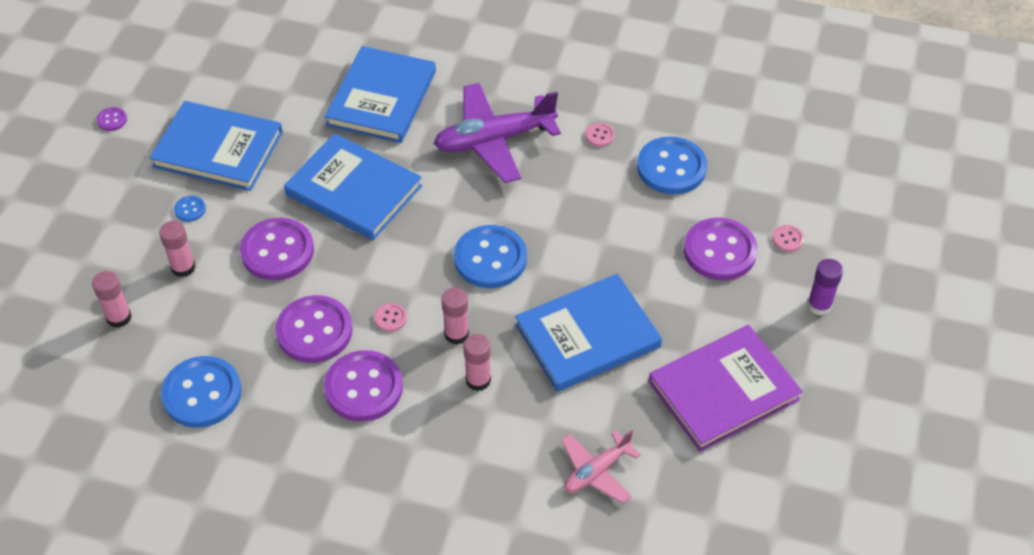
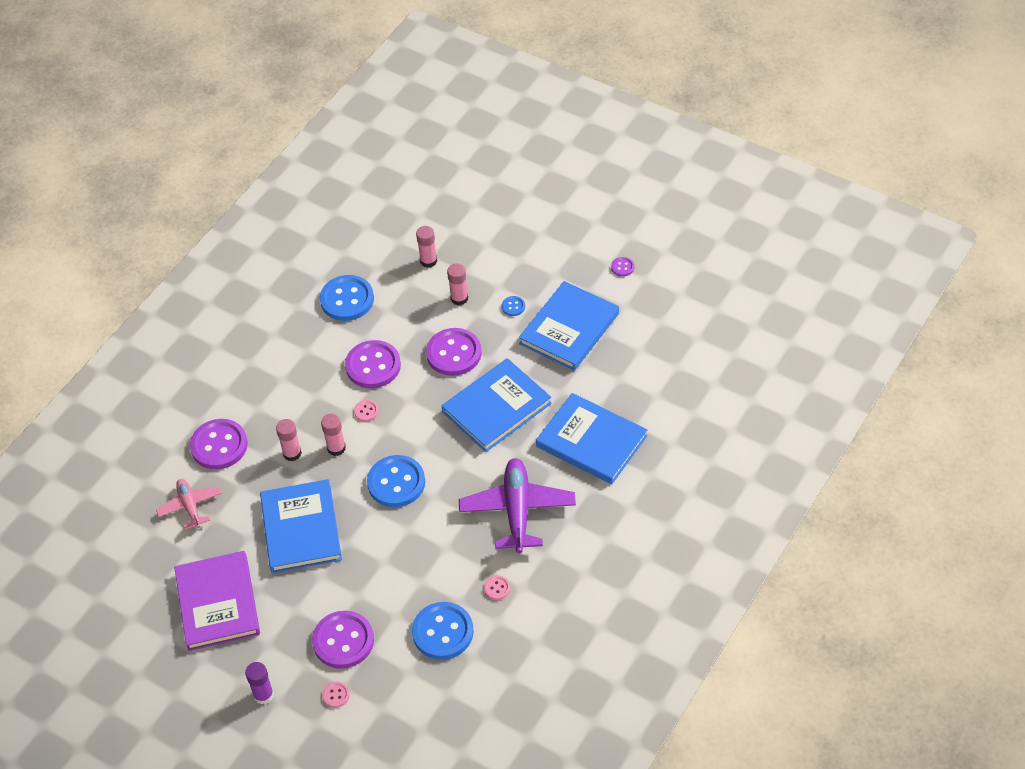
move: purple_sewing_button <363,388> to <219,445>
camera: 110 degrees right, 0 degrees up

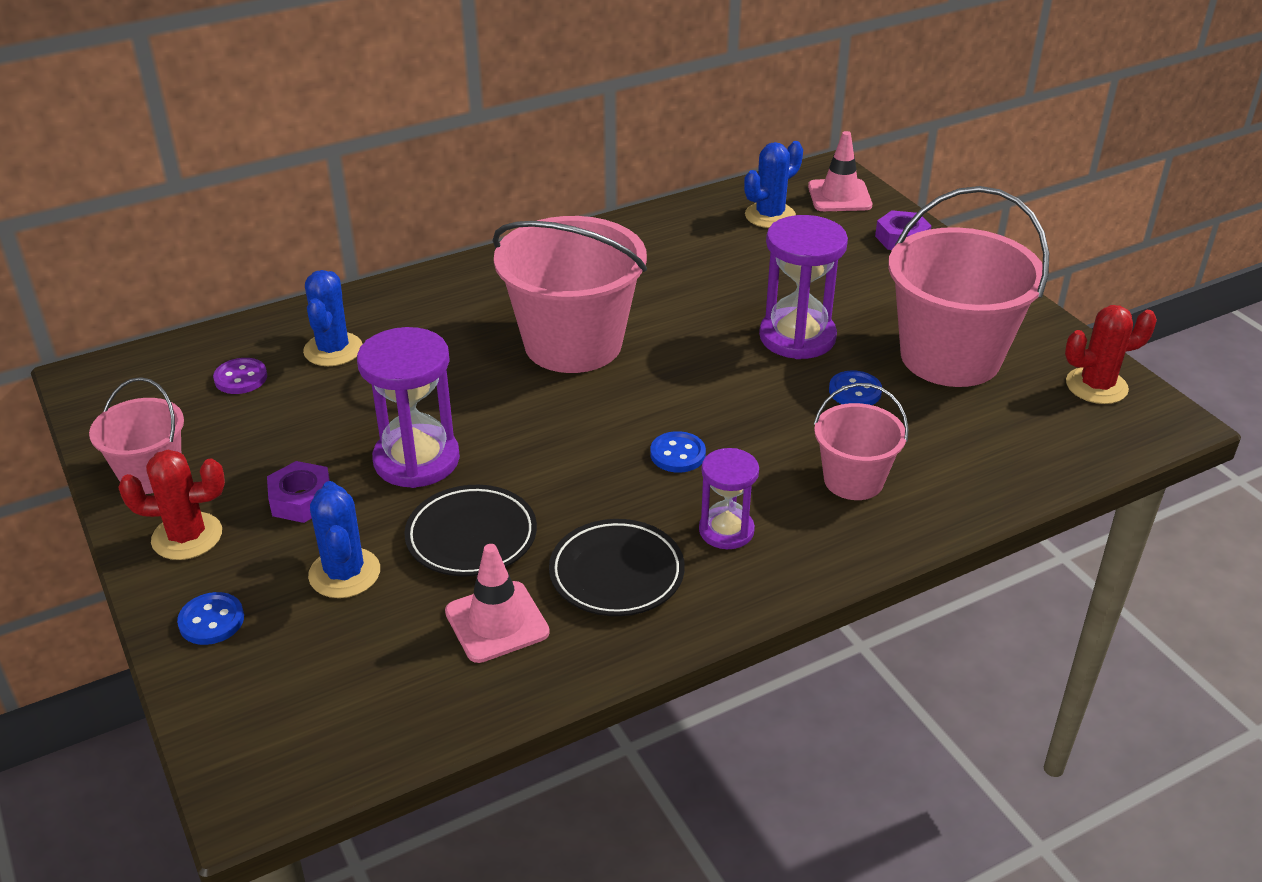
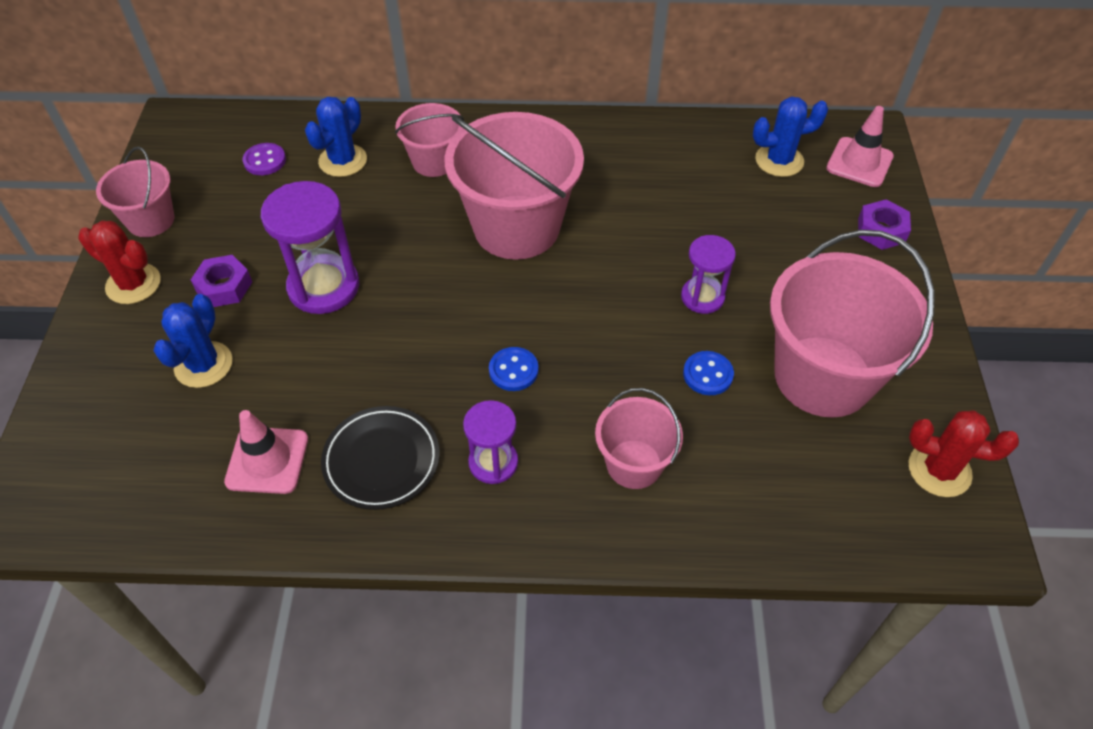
delete: cobalt_sewing_button <211,621>; black_flat_dish <471,536>
insert: rosy_bucket <434,161>
resize: purple_hourglass <797,337> = <702,297> x0.61
camera: 30 degrees right, 15 degrees up

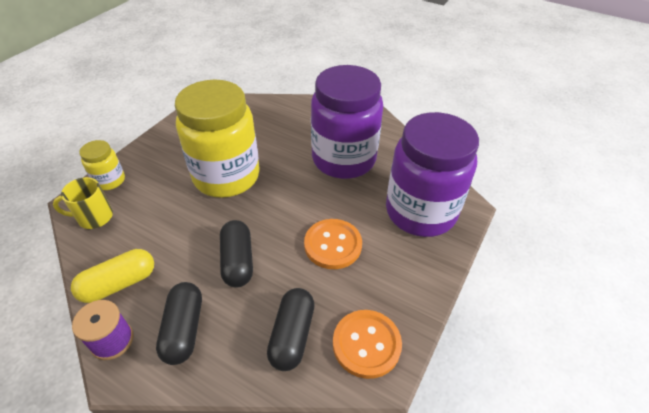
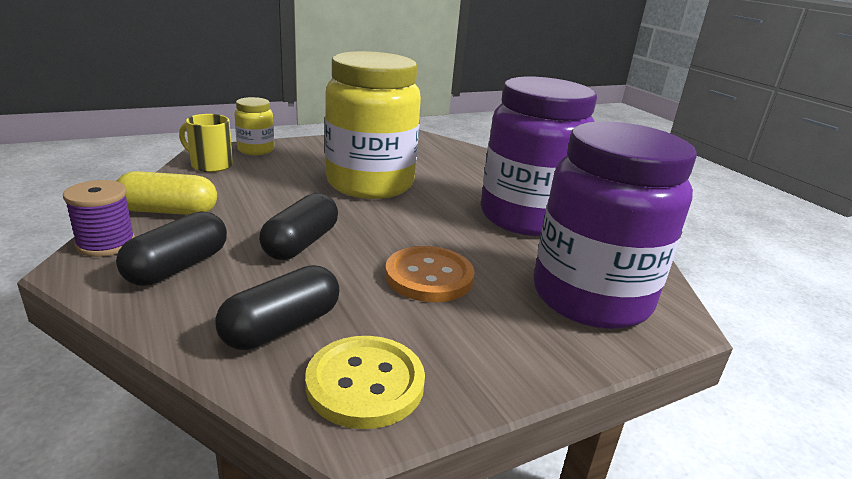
recolor: orange_sewing_button <366,344> to yellow_sewing_button <365,383>
camera: 30 degrees right, 20 degrees down

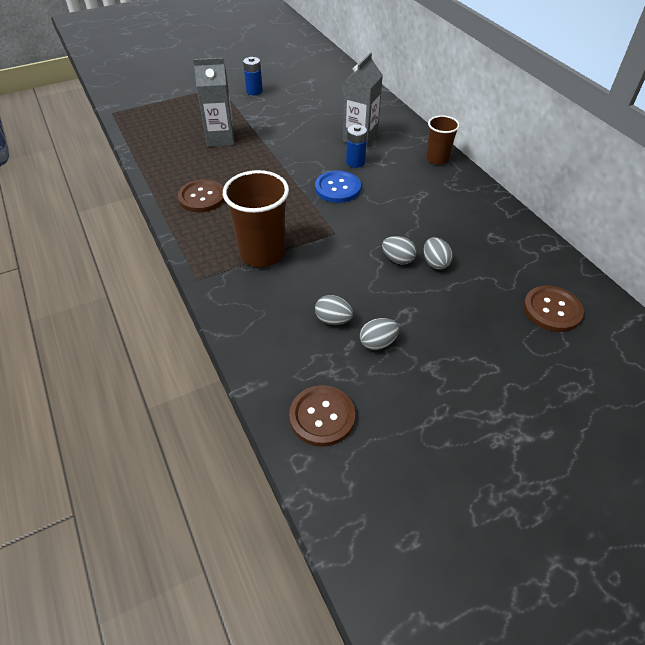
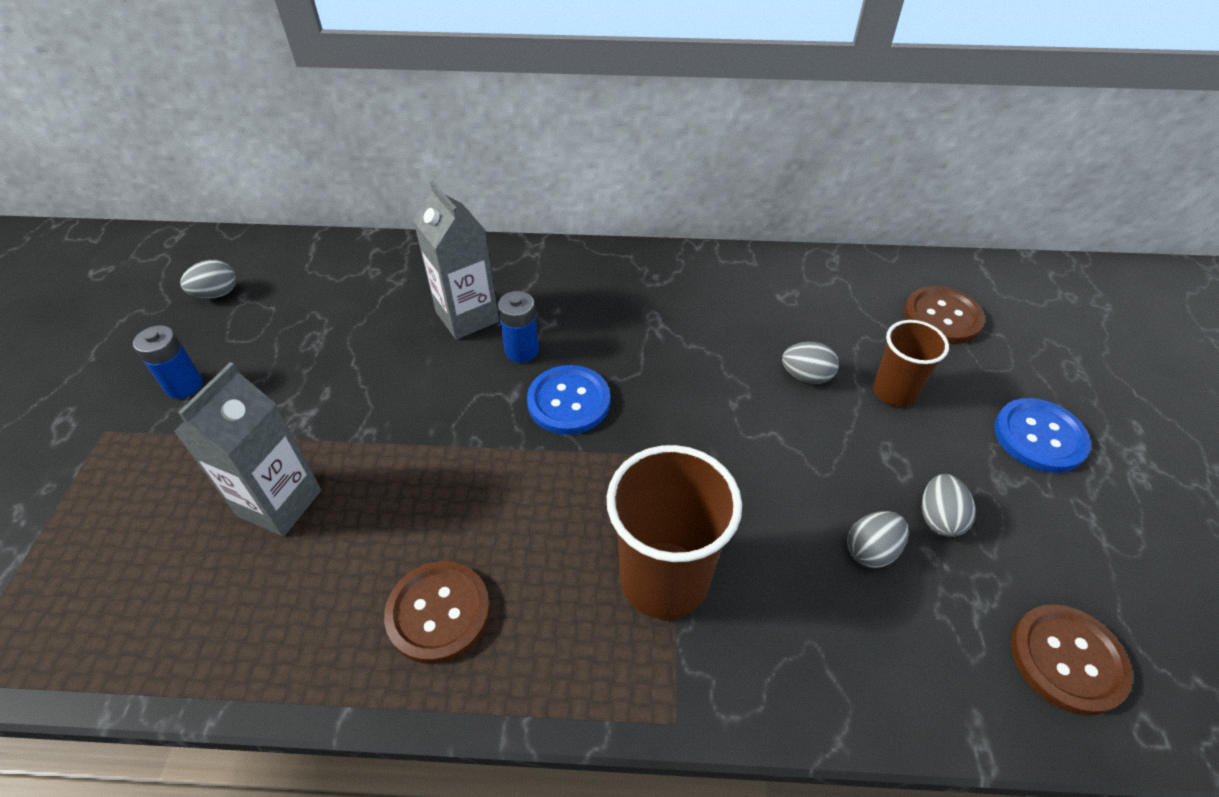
insert: cobalt_sewing_button <1039,437>
move: grey_egg <398,259> to <217,294>; russet_beaker <437,158> to <894,391>
camera: 60 degrees left, 0 degrees up

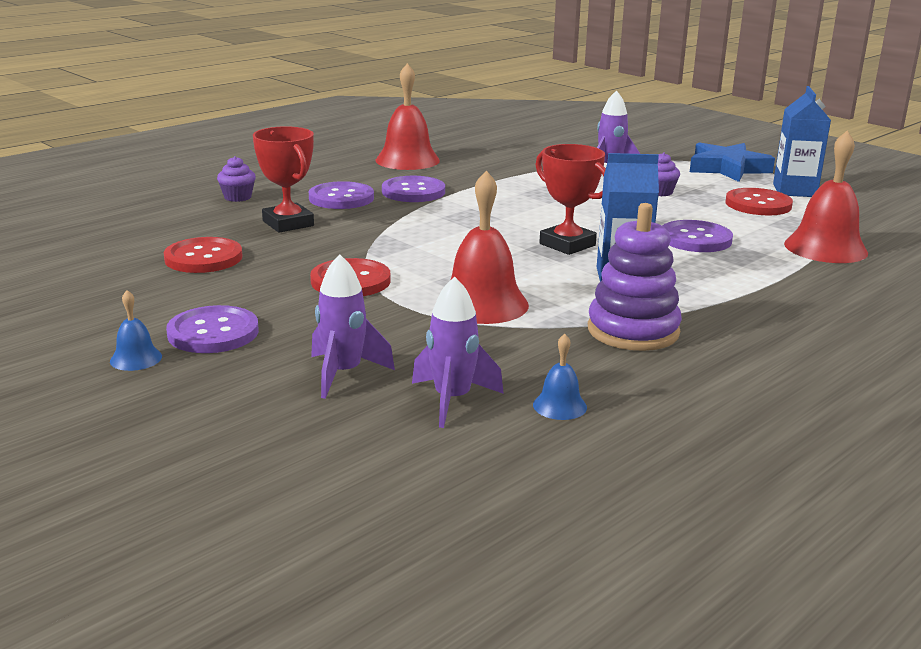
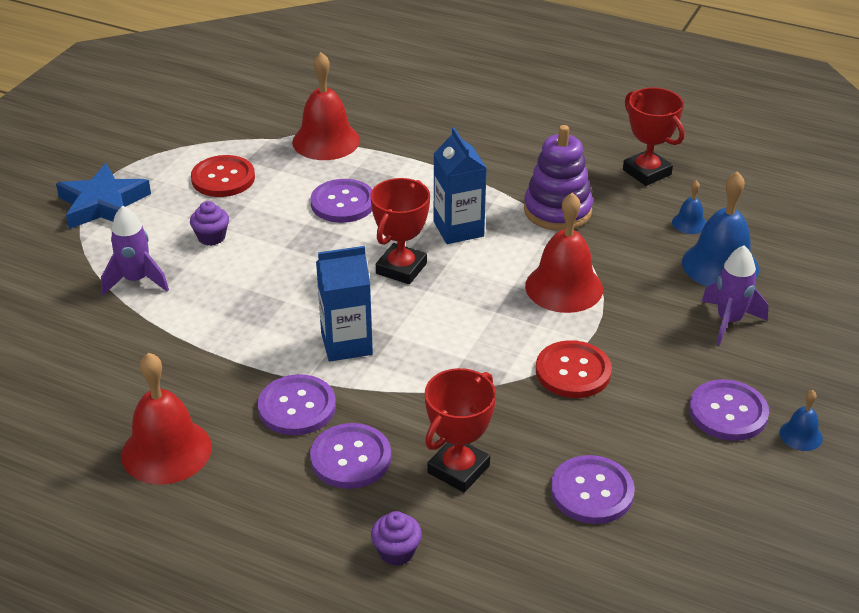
insert: crimson_prize_cup <647,172>
move: cobalt_juice_carton <794,190> to <346,344>
replace: purple_rocket <452,400> to cobalt_hand_bell <720,265>
recolor: crimson_sewing_button <203,258> to purple_sewing_button <592,492>
camera: 110 degrees left, 15 degrees up

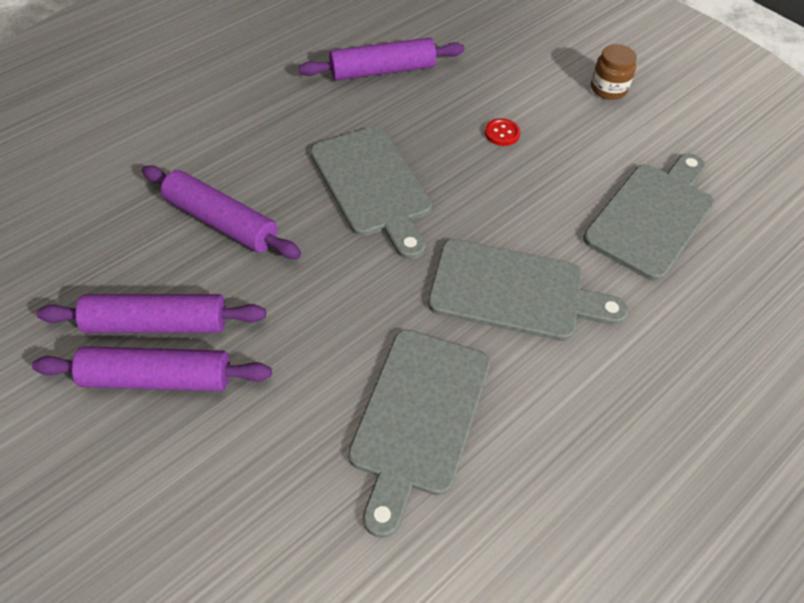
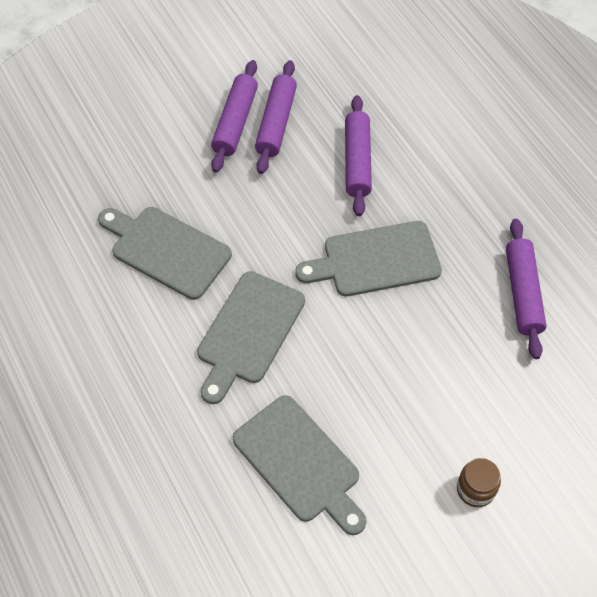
delete: crimson_sewing_button <502,133>
rotate: purple_rolling_pin <221,221> = <357,161> 45 degrees counterclockwise
camera: 105 degrees right, 5 degrees up

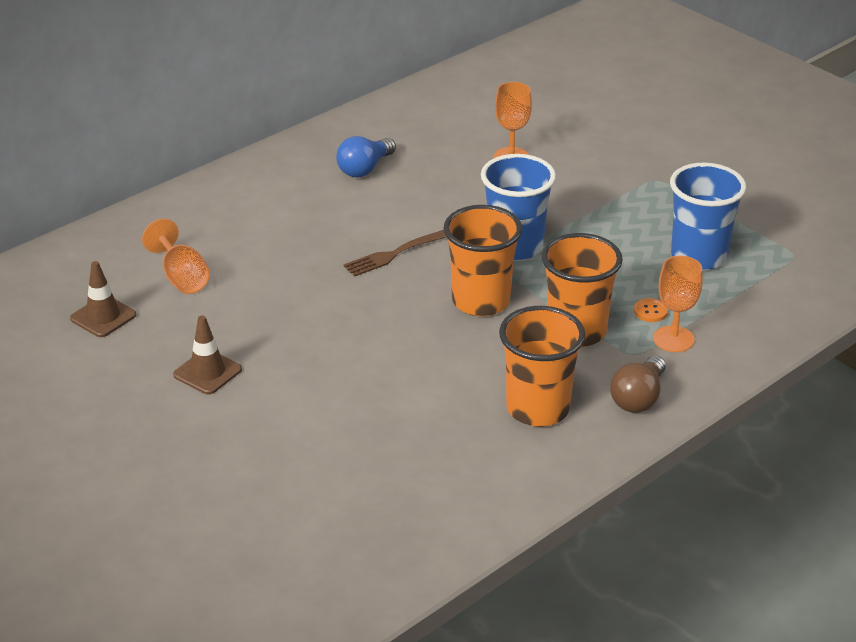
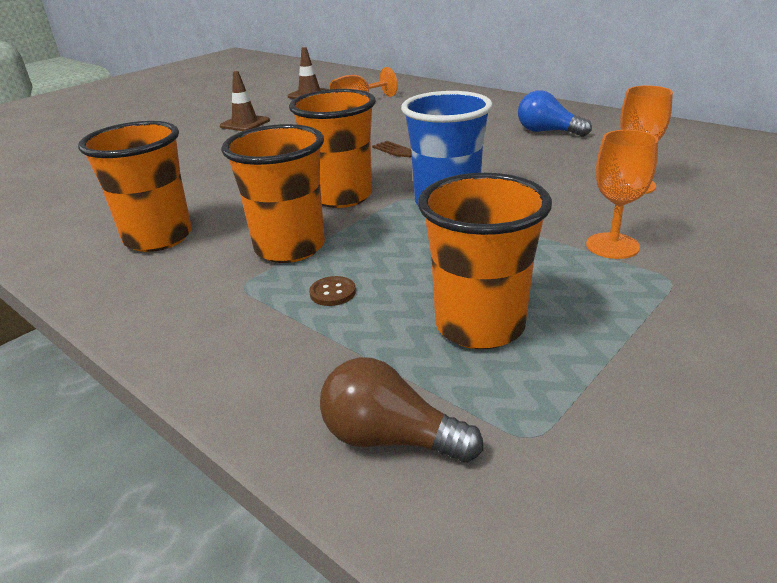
move: russet_bulb <638,398> to <390,438>; orange_chalice <673,339> to <612,246>
recolor: orange_sewing_button <650,311> to russet_sewing_button <332,293>; cobalt_beaker <698,256> to orange_beaker <479,326>
camera: 85 degrees right, 5 degrees down

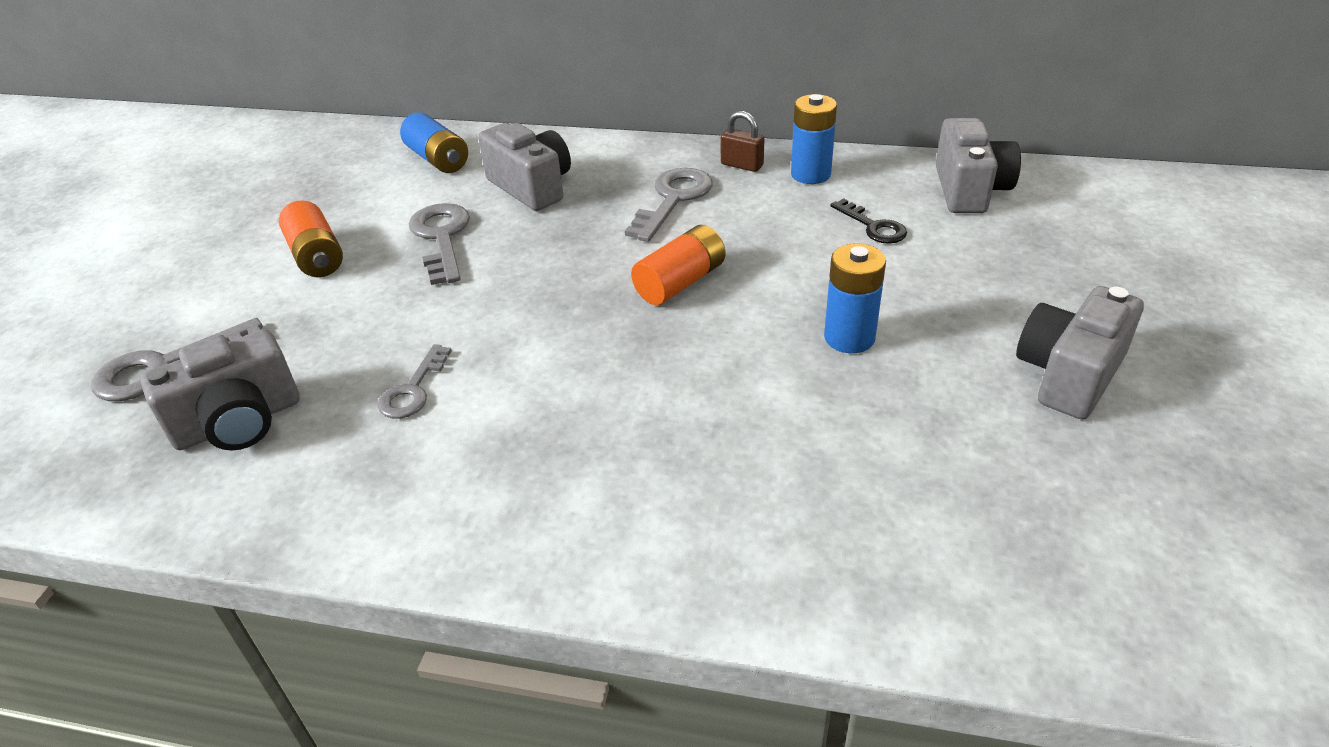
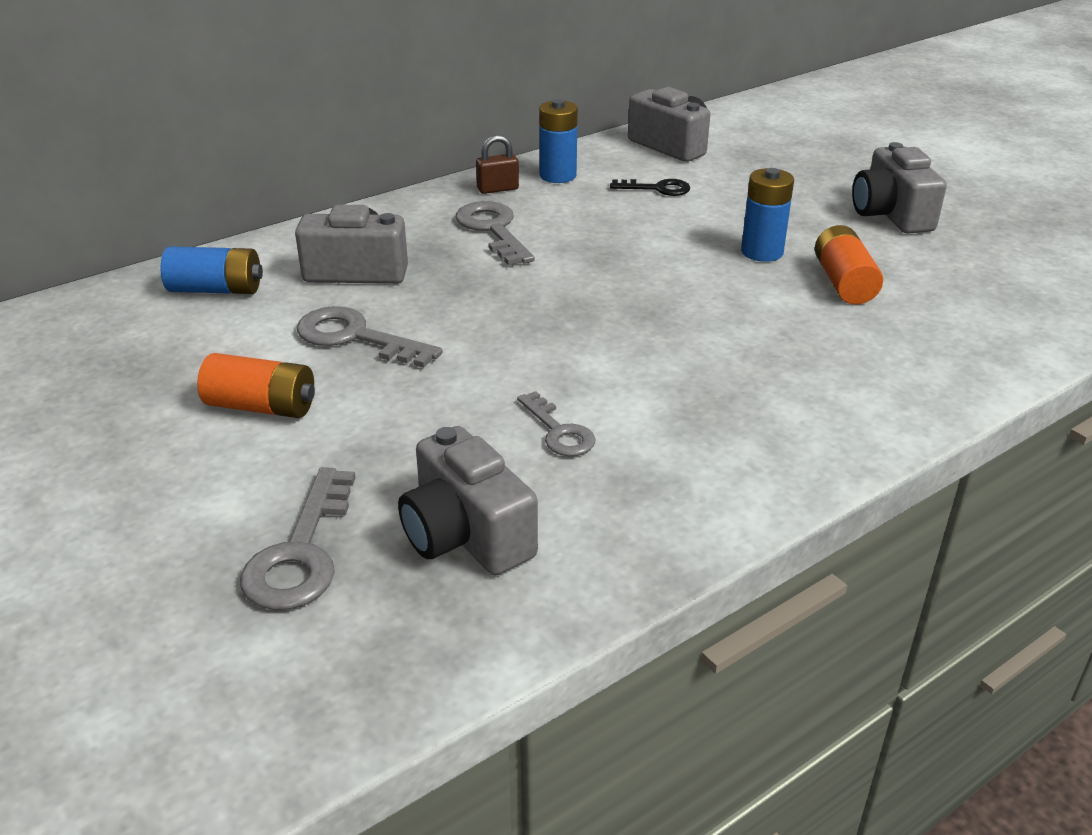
move: orange_power_cell <680,282> to <843,283>
rotate: grey_photo_camera <238,422> = <466,535> 135 degrees clockwise
camera: 50 degrees left, 5 degrees down

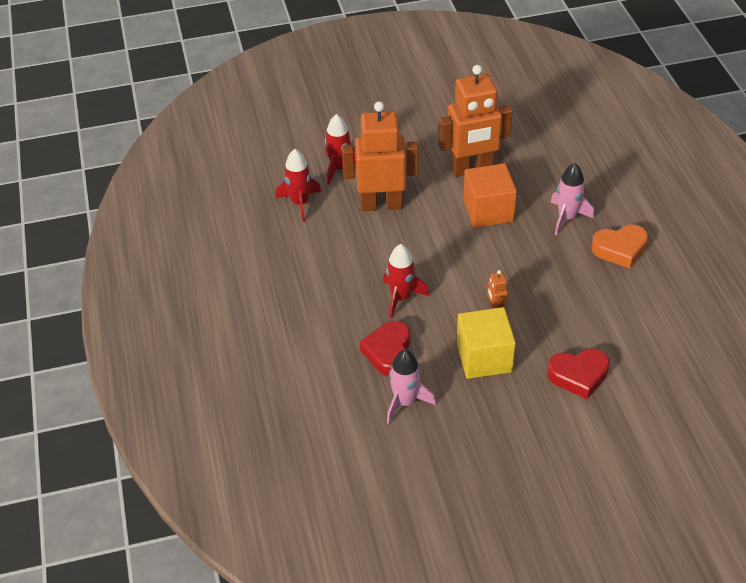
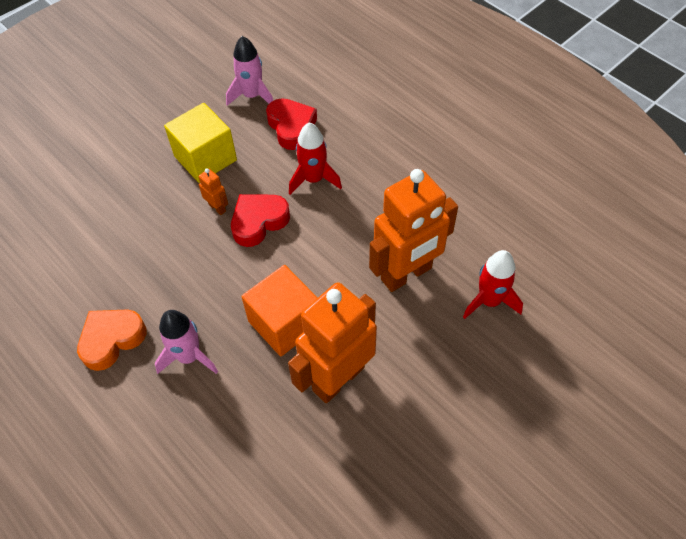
delete: crimson_rocket <300,203>
move: crimson_heart_shape <578,375> to <258,222>
camera: 150 degrees right, 10 degrees up

